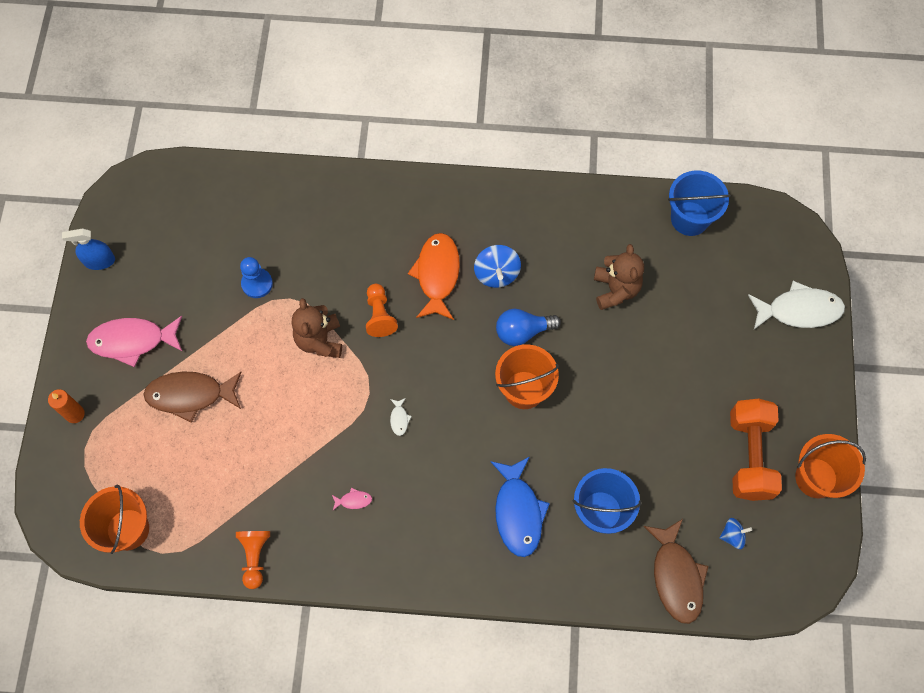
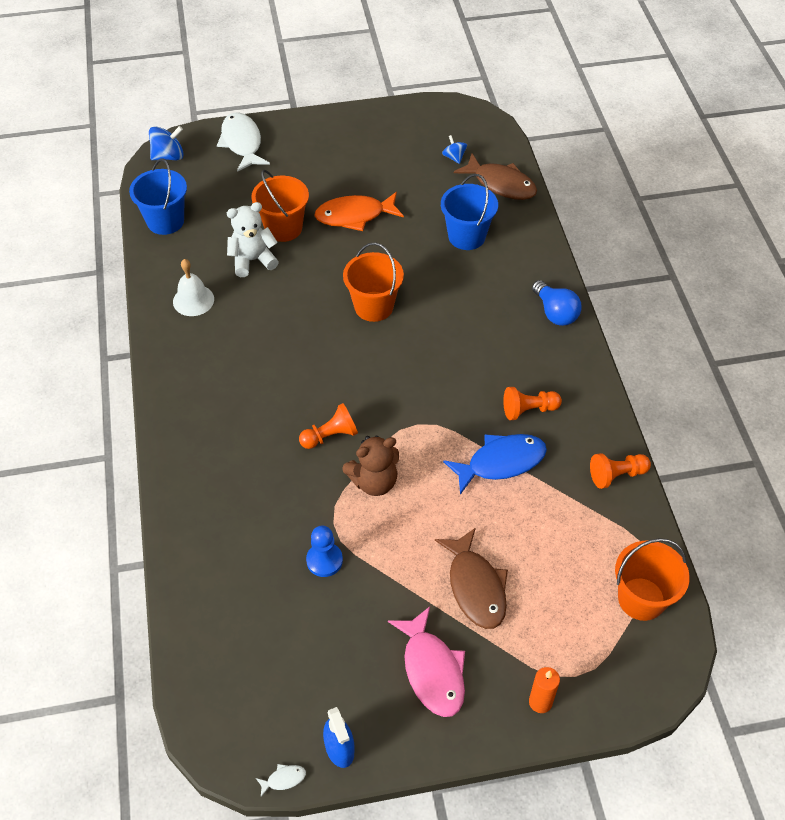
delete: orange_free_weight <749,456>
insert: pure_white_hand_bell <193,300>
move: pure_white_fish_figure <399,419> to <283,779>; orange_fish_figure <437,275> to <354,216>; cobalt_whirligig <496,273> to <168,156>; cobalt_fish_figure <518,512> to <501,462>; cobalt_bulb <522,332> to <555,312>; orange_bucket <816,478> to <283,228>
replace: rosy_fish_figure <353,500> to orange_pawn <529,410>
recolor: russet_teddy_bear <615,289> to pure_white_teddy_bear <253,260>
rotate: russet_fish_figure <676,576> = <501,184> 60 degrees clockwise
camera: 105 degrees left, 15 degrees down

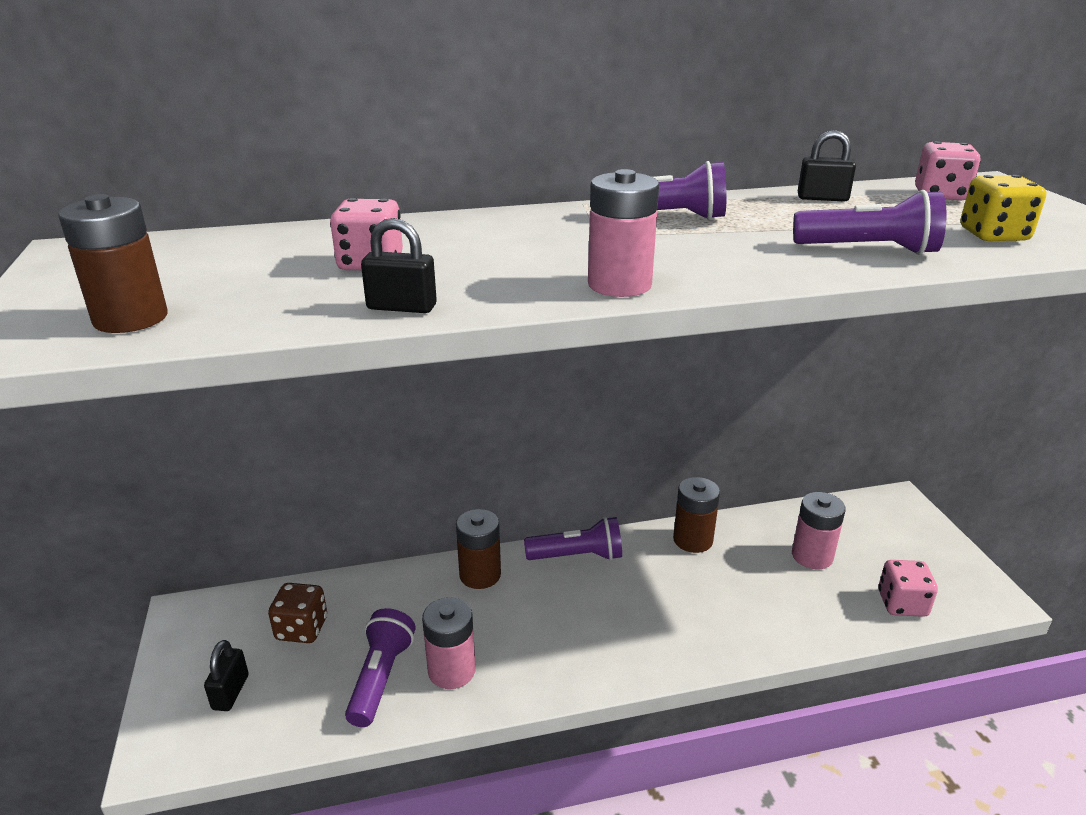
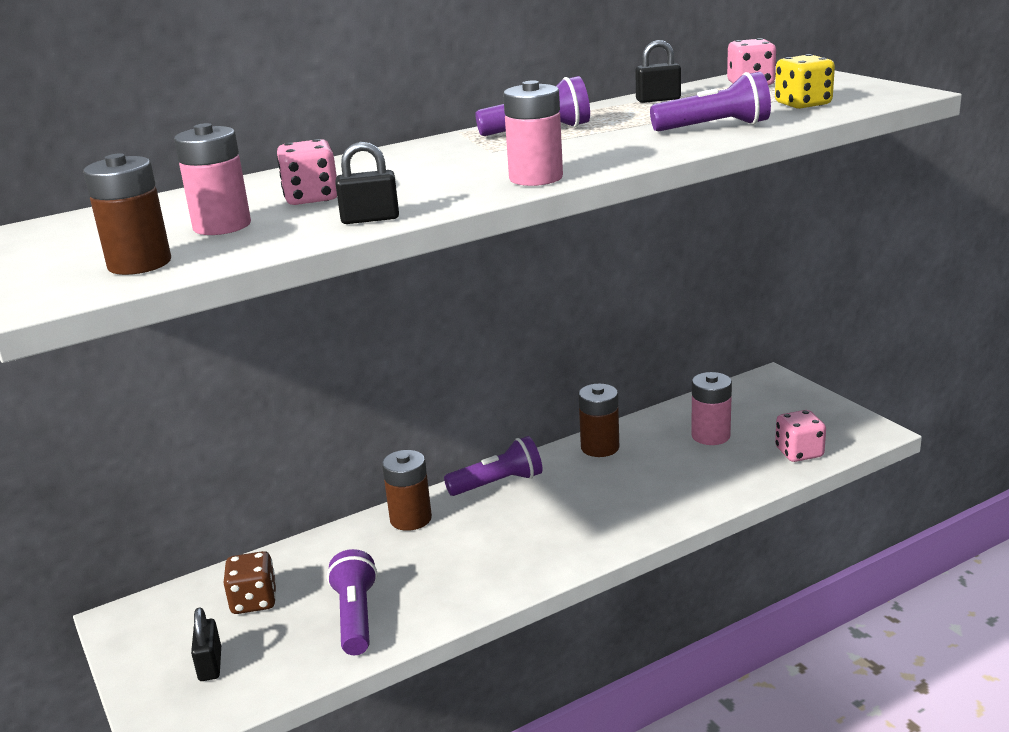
move: rosy_power_cell <451,670> to <222,226>
camera: 15 degrees left, 5 degrees down

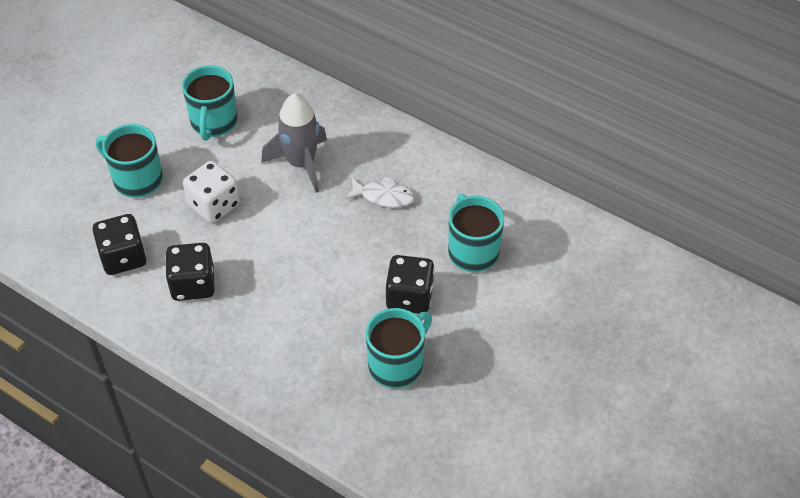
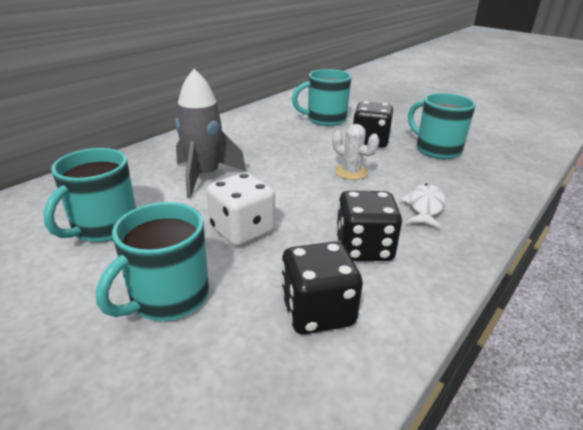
insert: pure_white_saguaro_cactus <351,172>
move: pure_white_fish_figure <383,196> to <425,207>
rotate: teal_mug <213,123> = <103,227> 105 degrees clockwise
camera: 85 degrees left, 20 degrees down

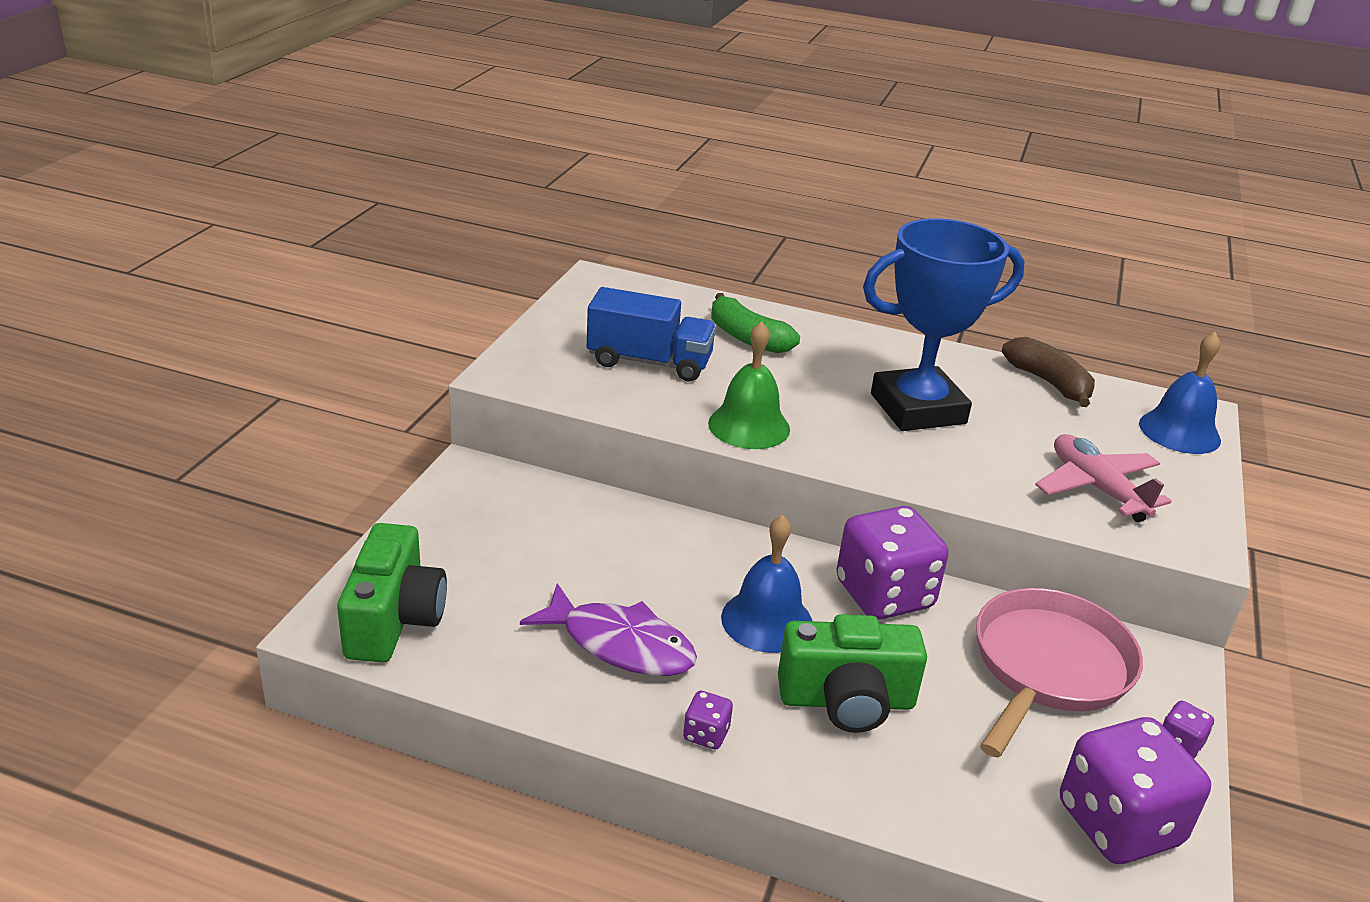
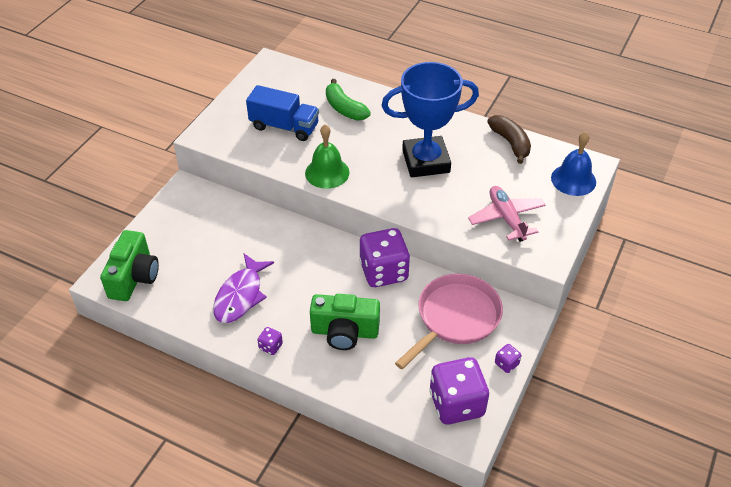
delete: cobalt_hand_bell <767,620>
rotate: purple_fish_figure <620,644> = <240,295> 75 degrees clockwise
camera: 10 degrees right, 15 degrees up

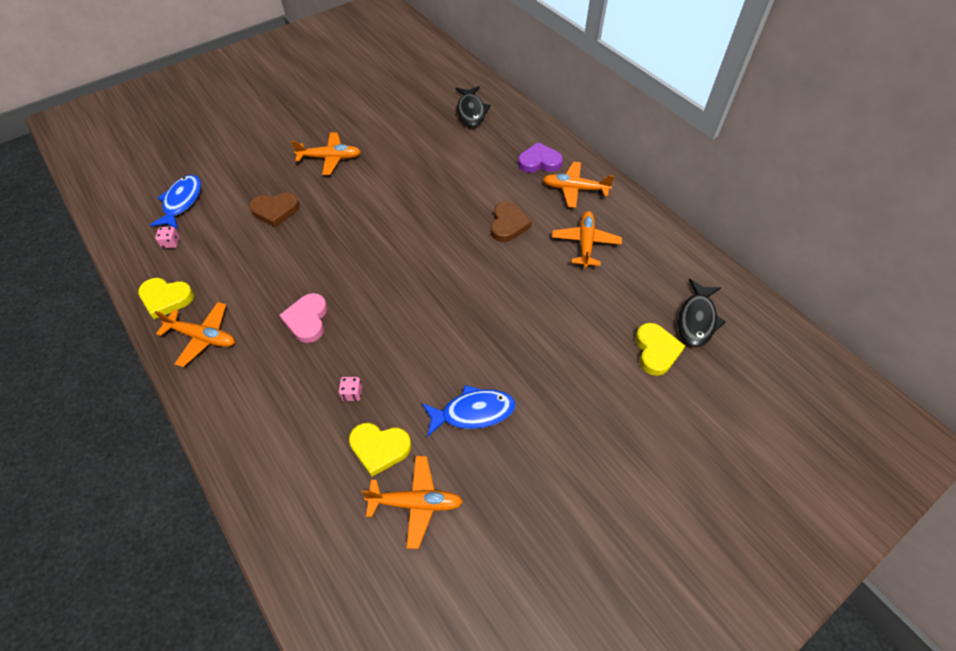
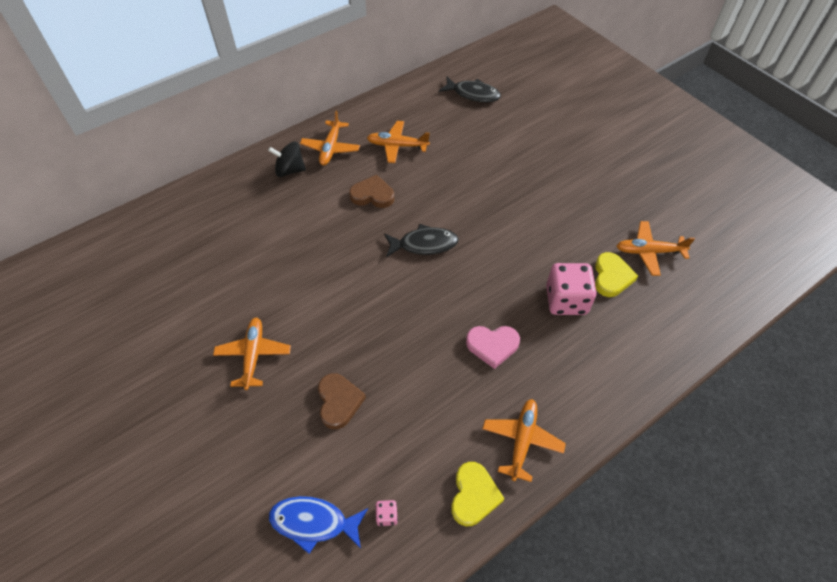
delete: cobalt_fish_figure <473,412>; yellow_heart_shape <656,351>
move: black_fish_figure <471,111> to <424,244>
replace: purple_heart_shape <539,162> to black_whirligig <290,170>
rotate: orange_aeroplane <416,503> = <648,252> 90 degrees counterclockwise
resize: rosy_dice <352,393> = <566,300> x2.38
camera: 90 degrees left, 0 degrees up

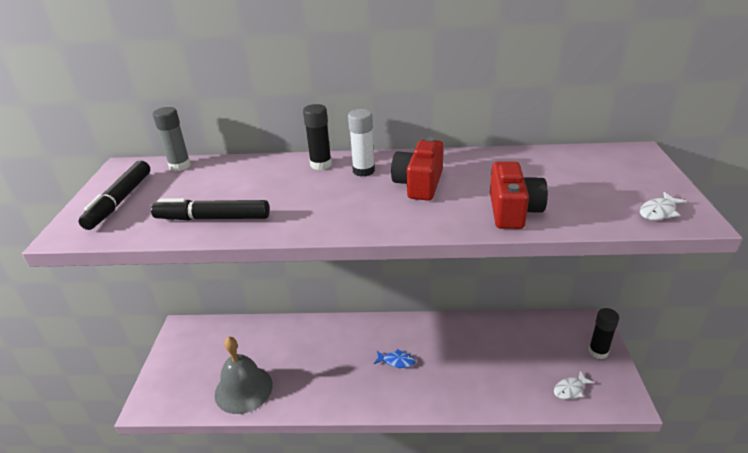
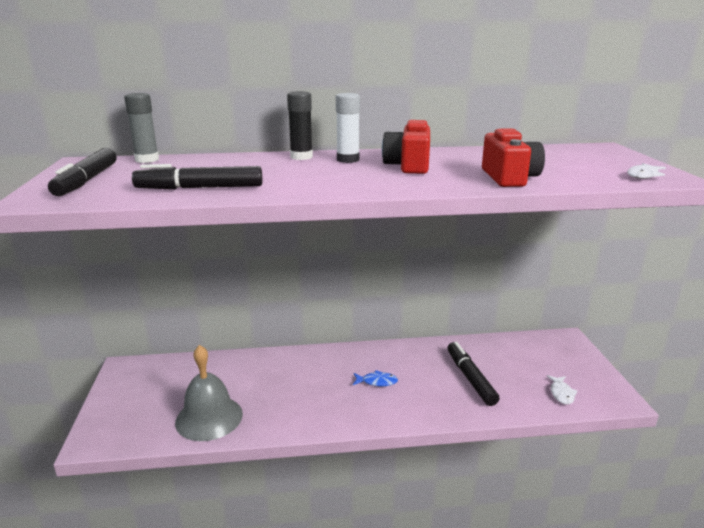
delete: black_stick_of_glue <598,352>
insert: black_felt_pen <470,378>
rotate: pure_white_fish_figure <570,389> = <561,393> 45 degrees counterclockwise
camera: 10 degrees left, 10 degrees down

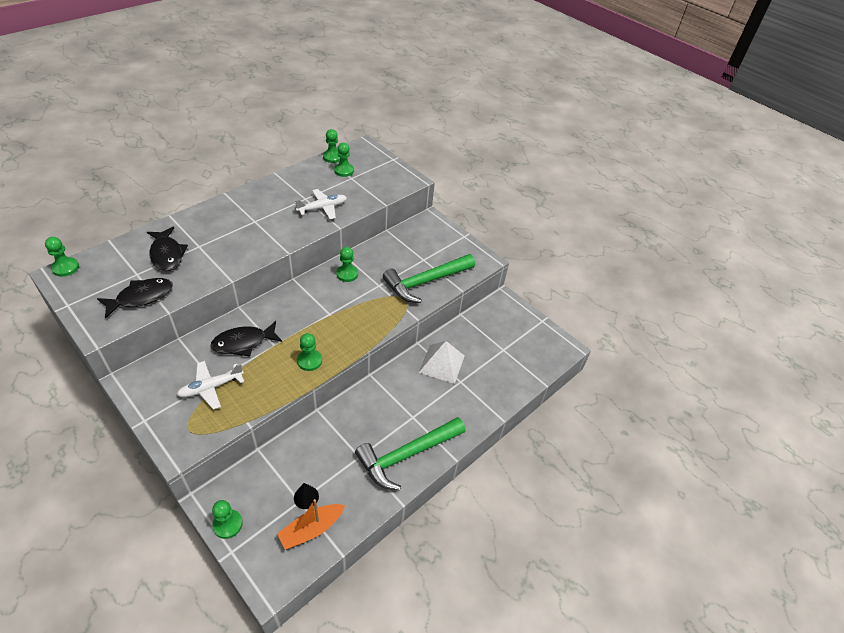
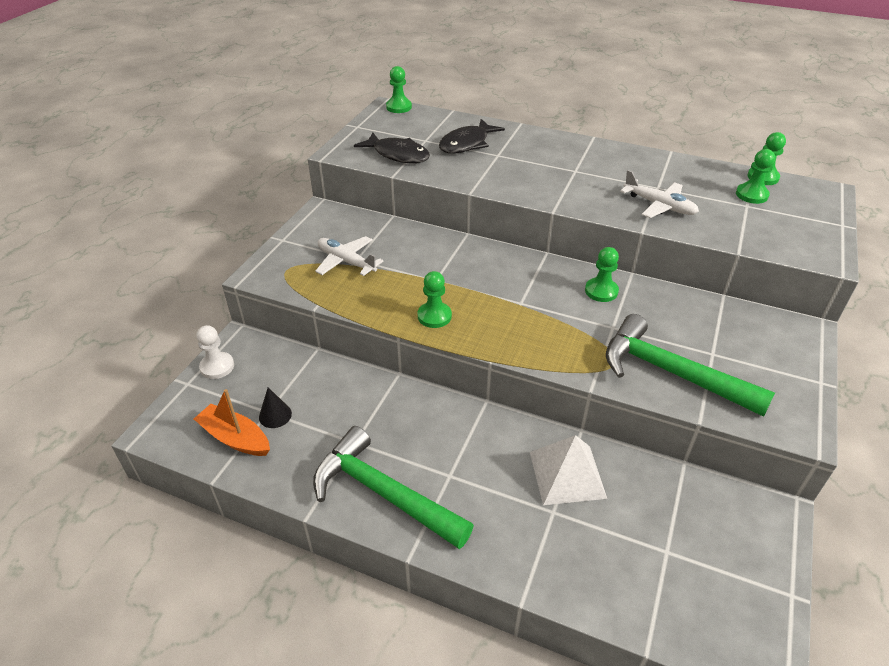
delete: black_fish_figure <243,343>
recolor: green_pawn <228,524> to pure_white_pawn <217,366>
camera: 70 degrees right, 5 degrees down

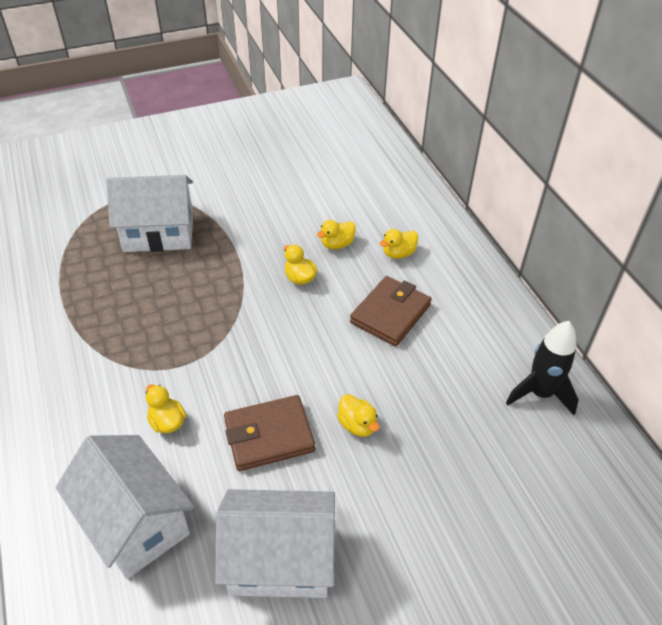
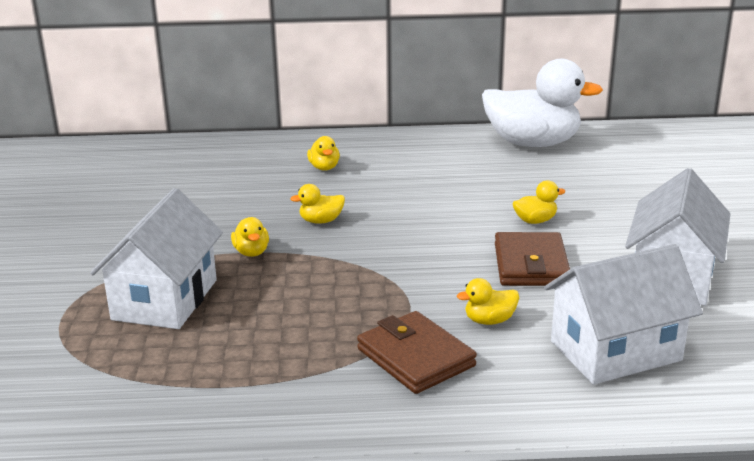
move: yellow_duck <337,244> to <251,252>; russet_billfold <390,314> to <415,357>
replace: black_rocket <540,393> to pure_white_duck <532,143>
camera: 70 degrees left, 20 degrees down

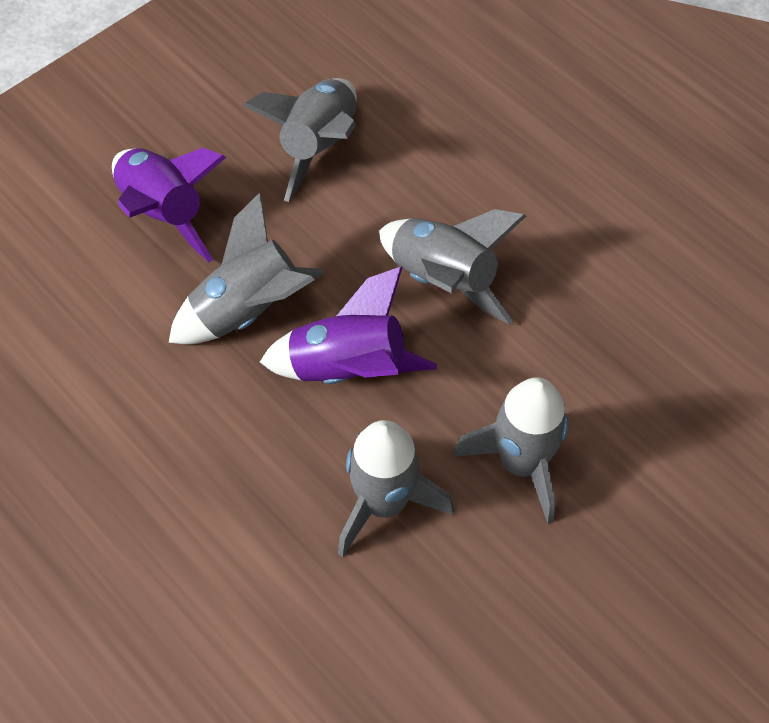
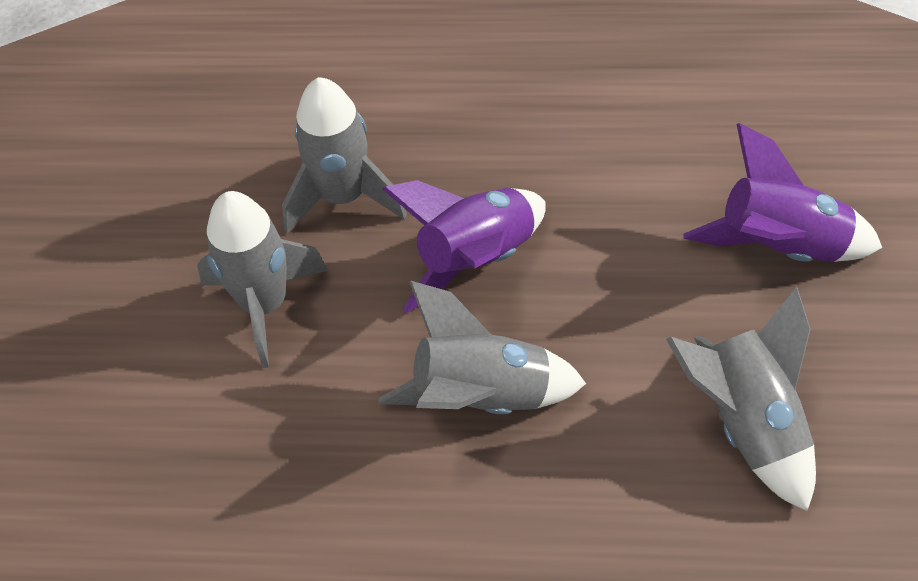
delete: grey_rocket <248,310>
camera: 140 degrees right, 5 degrees down

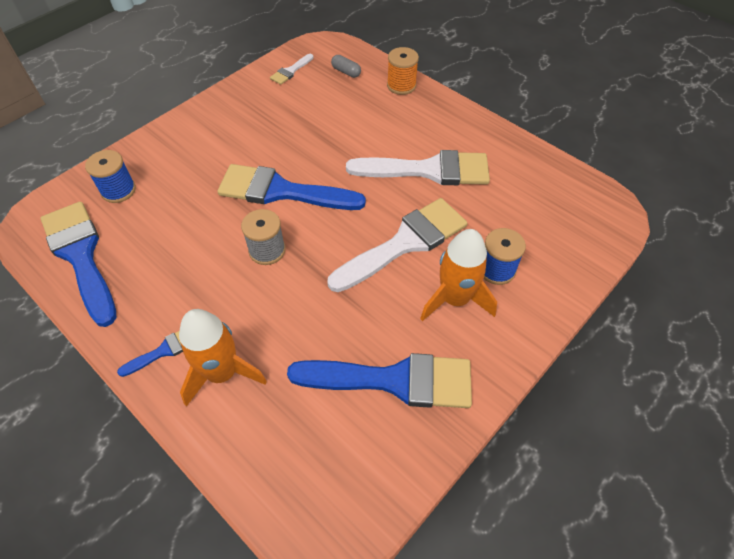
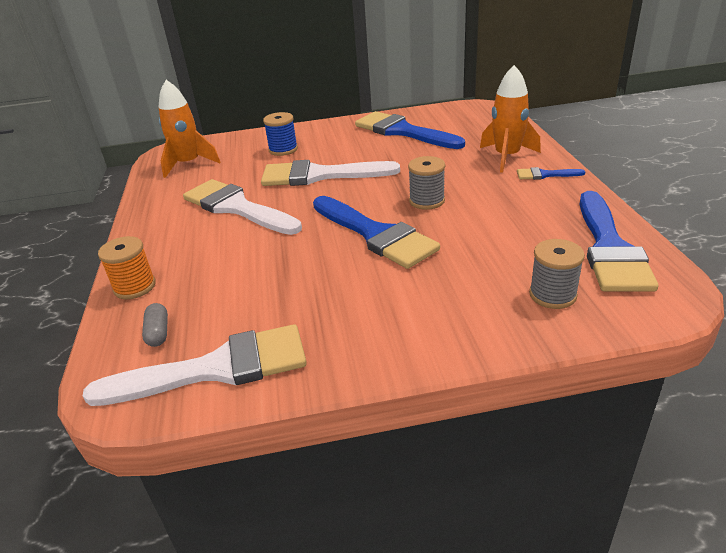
move: orange_rocket <455,299> to <189,164>
recolor: cobalt_bobbin <118,190> to grey_bobbin <552,295>
resize: pure_white_brush <291,71> = <216,369> x2.22
camera: 140 degrees left, 20 degrees down

